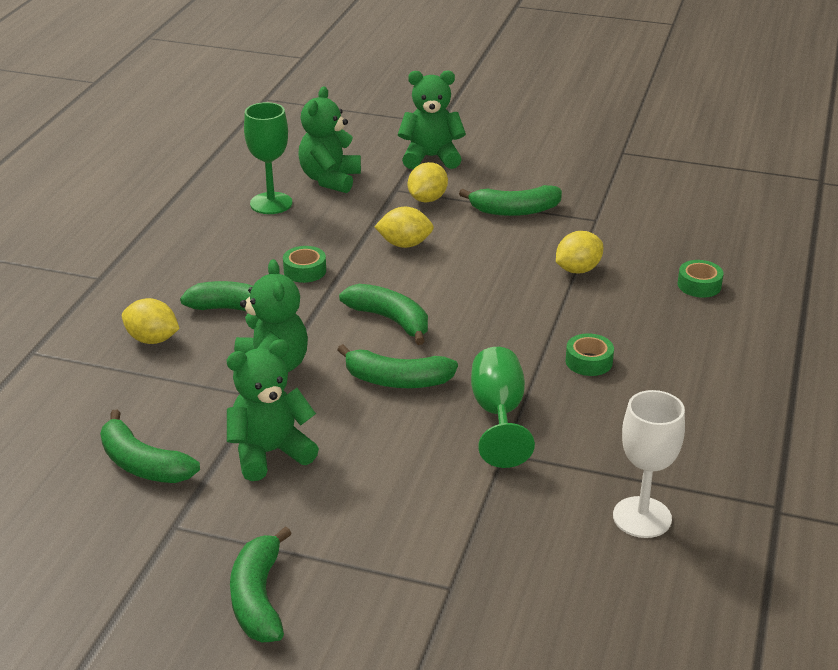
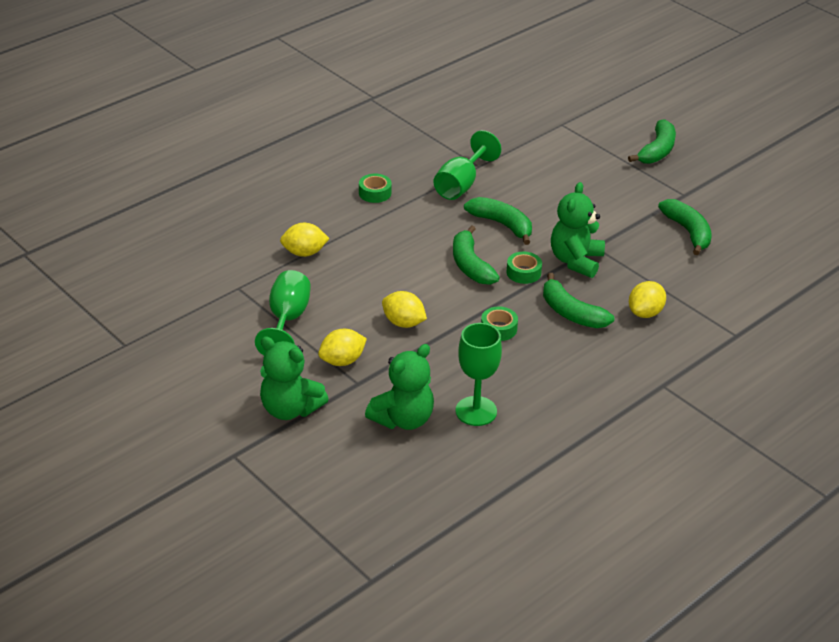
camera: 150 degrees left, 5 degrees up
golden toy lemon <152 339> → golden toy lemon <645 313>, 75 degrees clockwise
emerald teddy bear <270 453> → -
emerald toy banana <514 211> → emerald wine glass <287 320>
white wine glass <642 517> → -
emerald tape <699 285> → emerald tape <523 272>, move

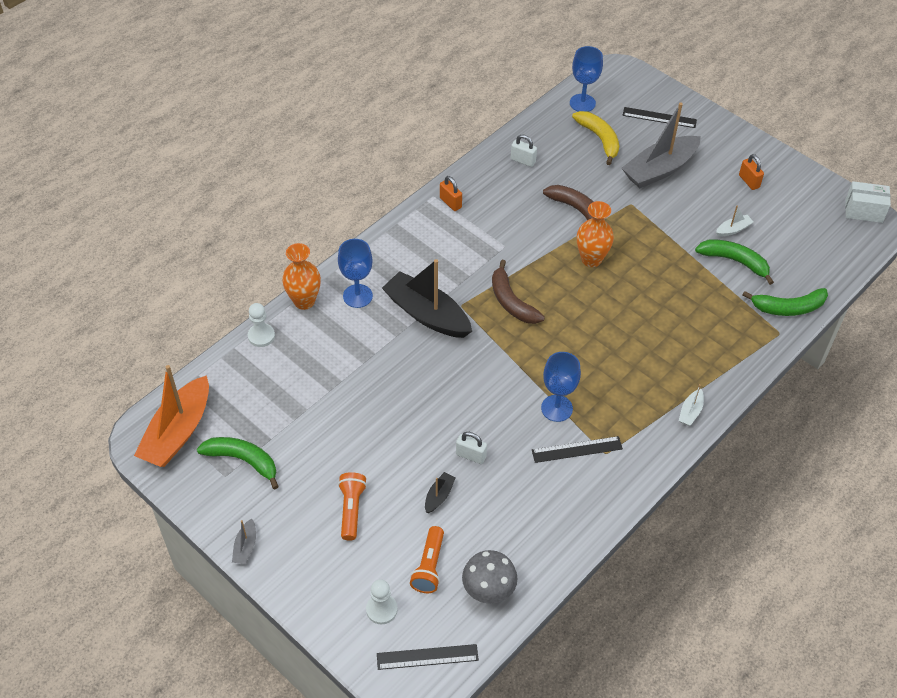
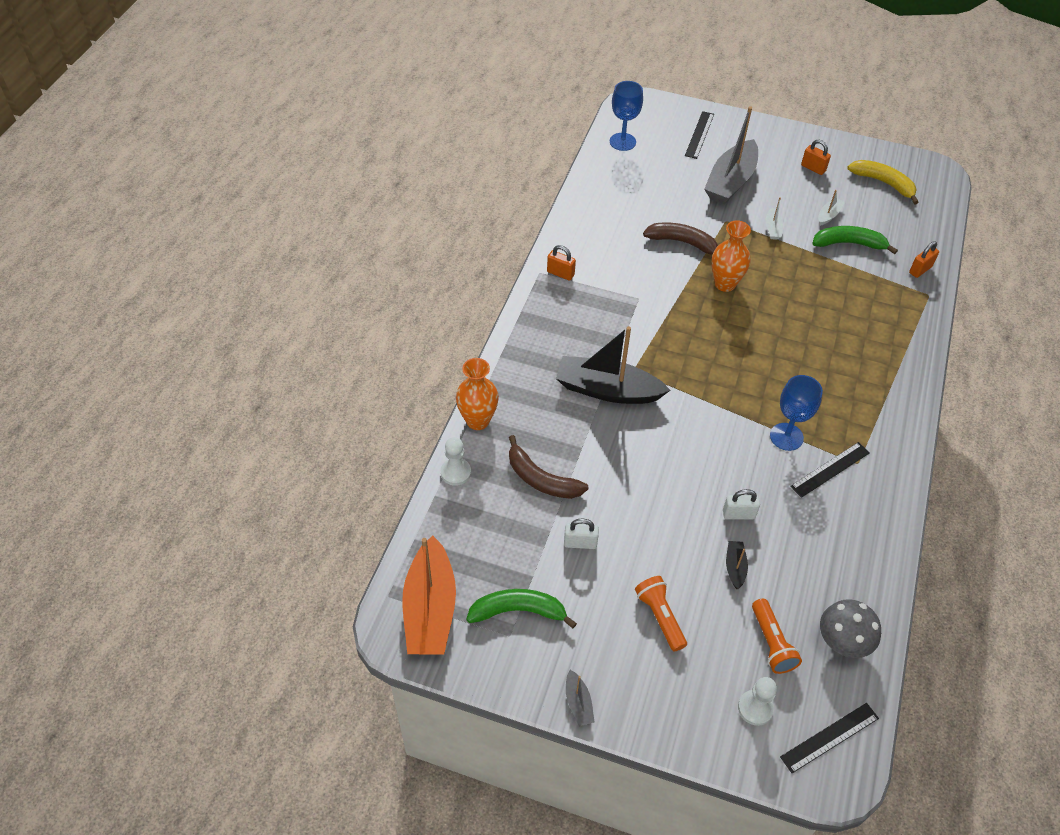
camera: 25 degrees left, 0 degrees up
blue wine glass <357 296> → -
dark brown toy banana <511 302> → dark brown toy banana <541 479>, move
white padlock <523 161> → white padlock <580 543>, move
golden toy banana <599 139> → golden toy banana <883 183>, move
ebony ruler <659 117> → ebony ruler <699 134>, 60 degrees counterclockwise
white toy boat <690 412> → white toy boat <772 228>, move
emerald toy banana <788 308> → orange padlock <920 270>
white box <863 211> → -

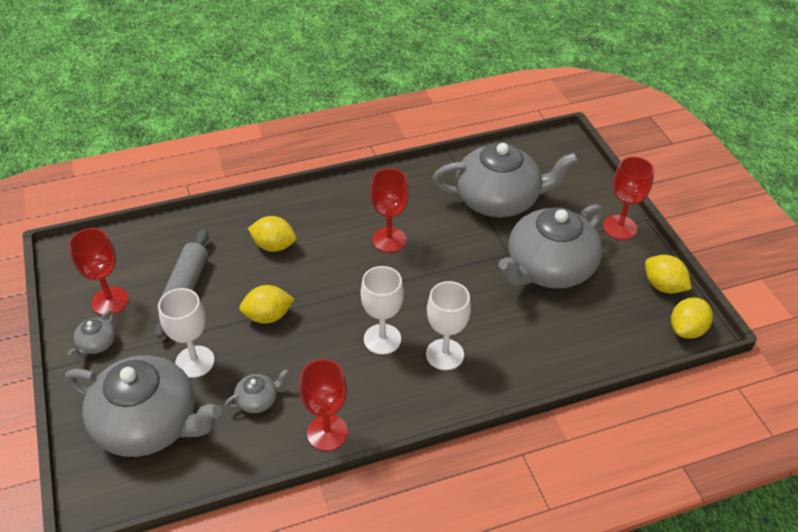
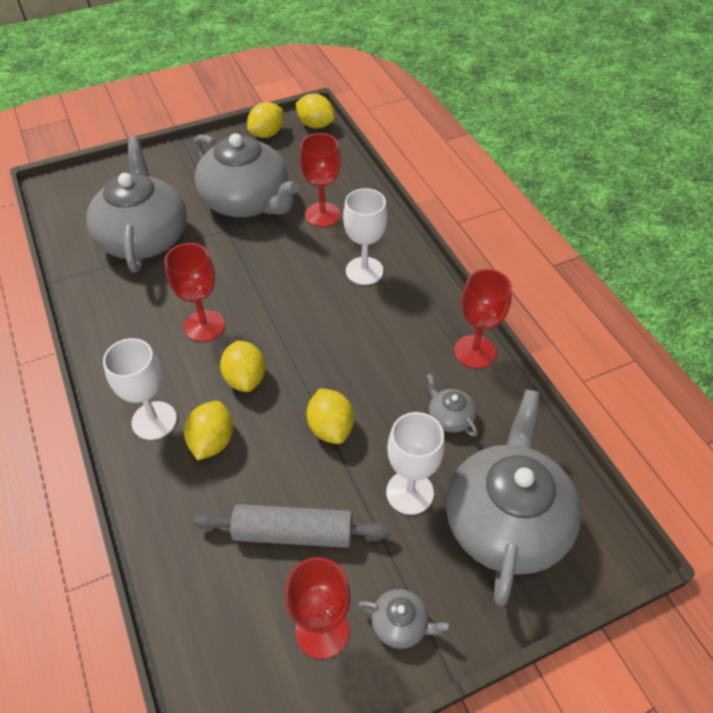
camera: 95 degrees left, 5 degrees up
white wine glass <382 339> → white wine glass <154 420>, move
crimson wine glass <619 227> → crimson wine glass <322 214>, move
- → golden toy lemon <245 378>

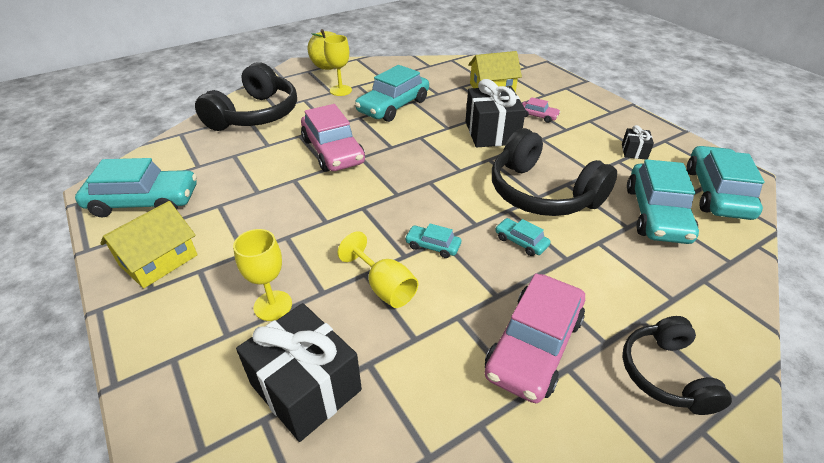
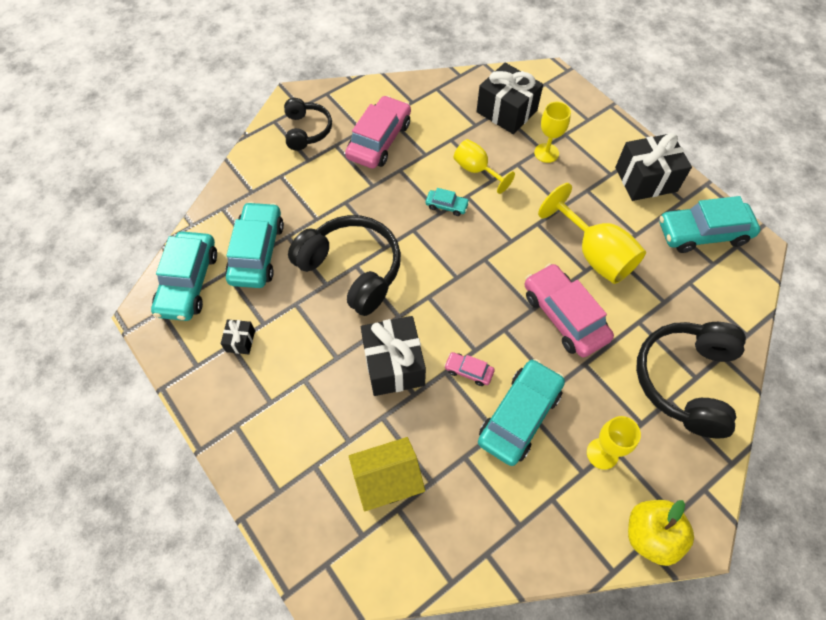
camera: 175 degrees right, 20 degrees up
golden cottage <158 260> → ebony present <646 179>
turquoise automobile <521 242> → -
pink automobile <538 116> → pink automobile <468 371>, move
- → golden wine glass <594 254>

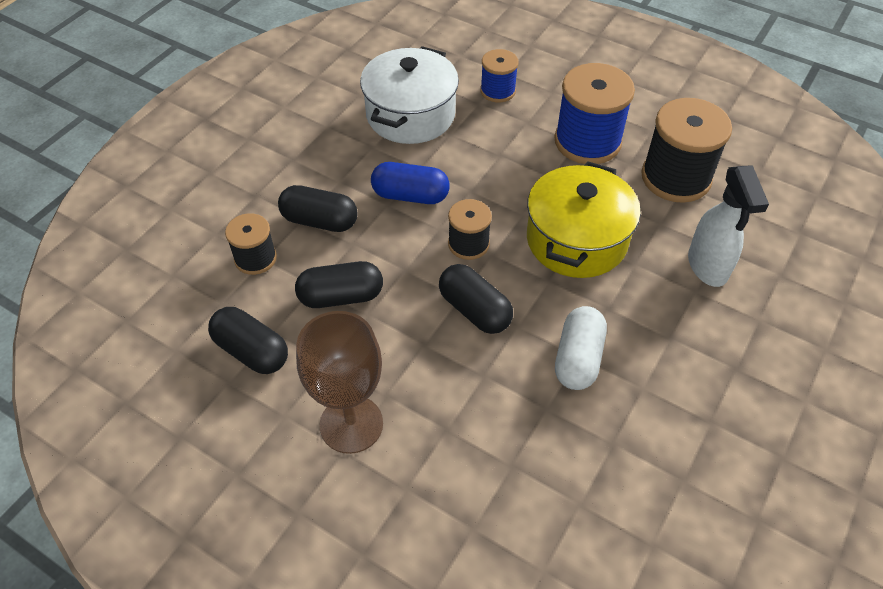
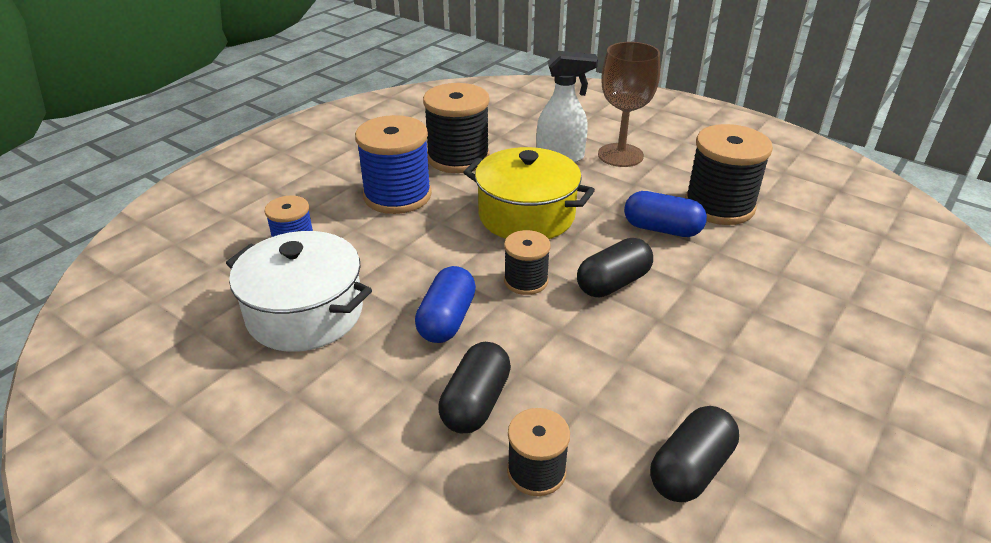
camera: 85 degrees left, 15 degrees down
ebony pill shape <341 296> → -
dark brown wine glass <351 424> → dark brown wine glass <620 155>, move
white pill shape <578 358> → blue pill shape <662 229>
- → ebony bobbin <719 206>

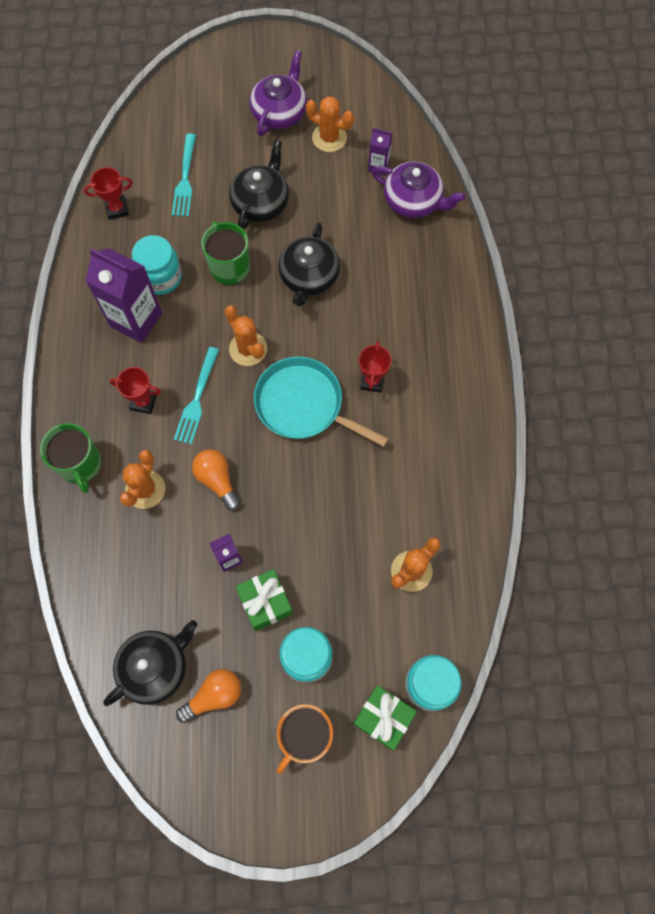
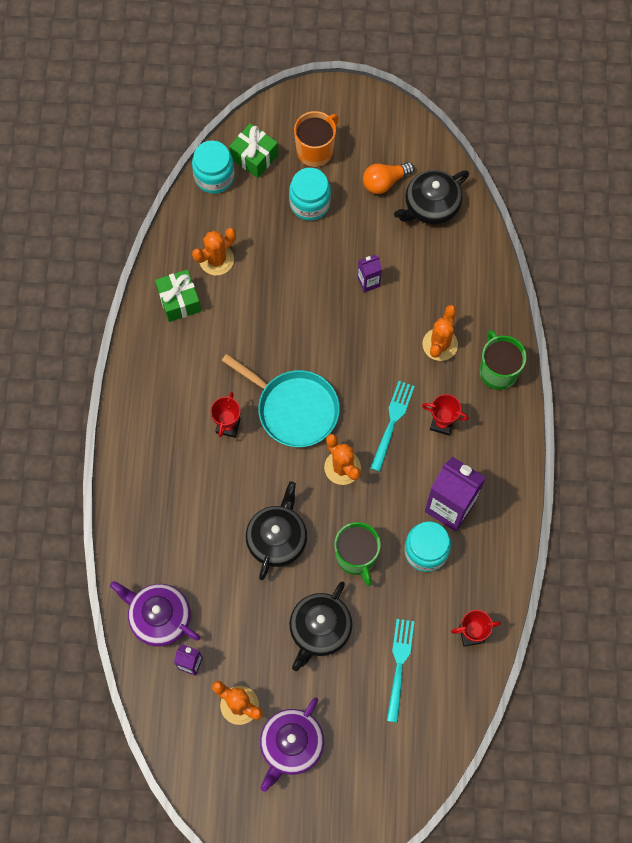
camera: 175 degrees left, 0 degrees up
orange bulb <217 480> → -
emerald present <265 602> → emerald present <179 301>, move

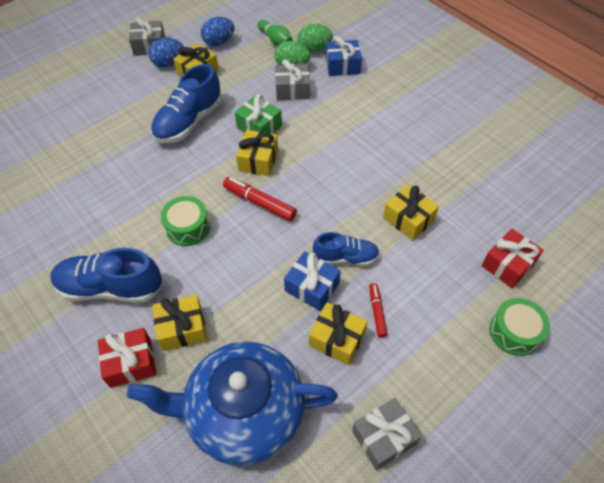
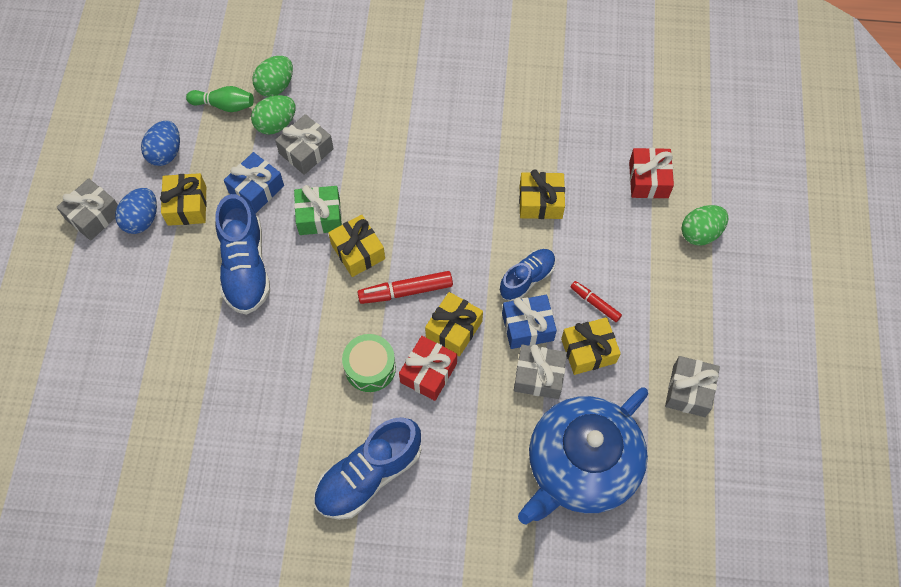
camera: 45 degrees left, 10 degrees up
crimson present <131 363> → crimson present <428 373>, move
golden present <182 328> → golden present <454 329>, move
blue present <342 66> → blue present <256 189>, move
emerald drum <514 332> → emerald egg shape <700 233>
- → gray present <539 376>

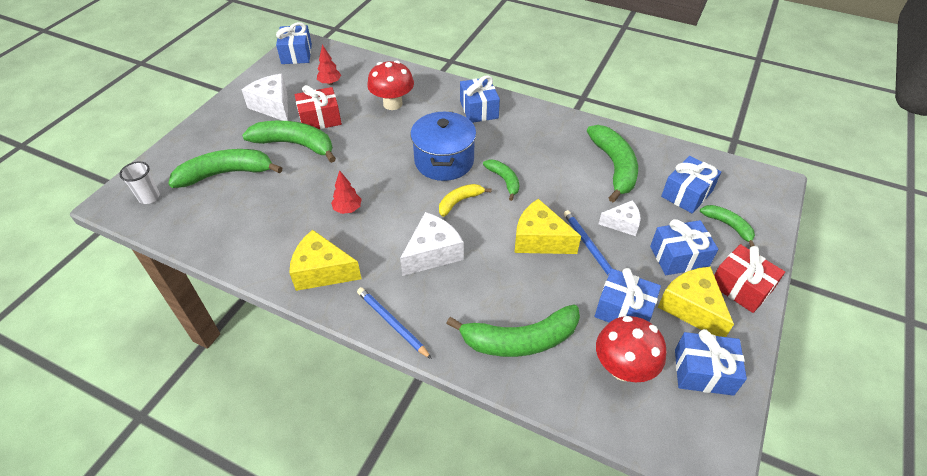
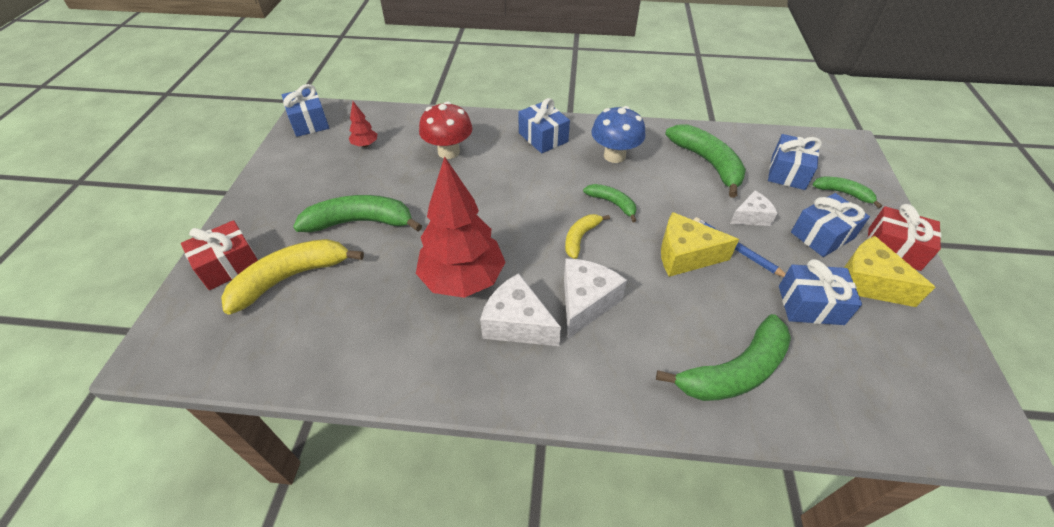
camera: 20 degrees left, 0 degrees up
white cup <149 197> → -
emerald toy banana <227 173> → golden toy banana <291 277>
white cheese wedge <273 106> → white cheese wedge <517 323>, move
golden cheese wedge <322 271> → -
crimson present <320 119> → crimson present <229 265>, move
crimson fir tree <347 209> → crimson fir tree <462 280>, x2.39
blue wooden pencil <392 323> → -
blue stockpot <444 161> → -
crimson mushroom <623 368> → -
blue present <703 372> → -
- → blue mushroom <614 156>

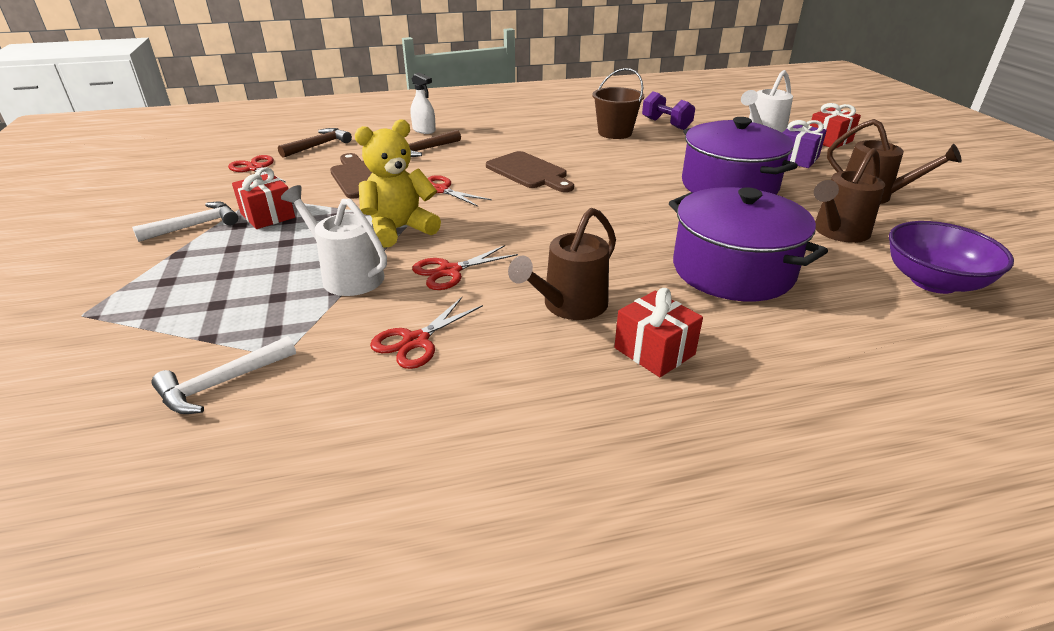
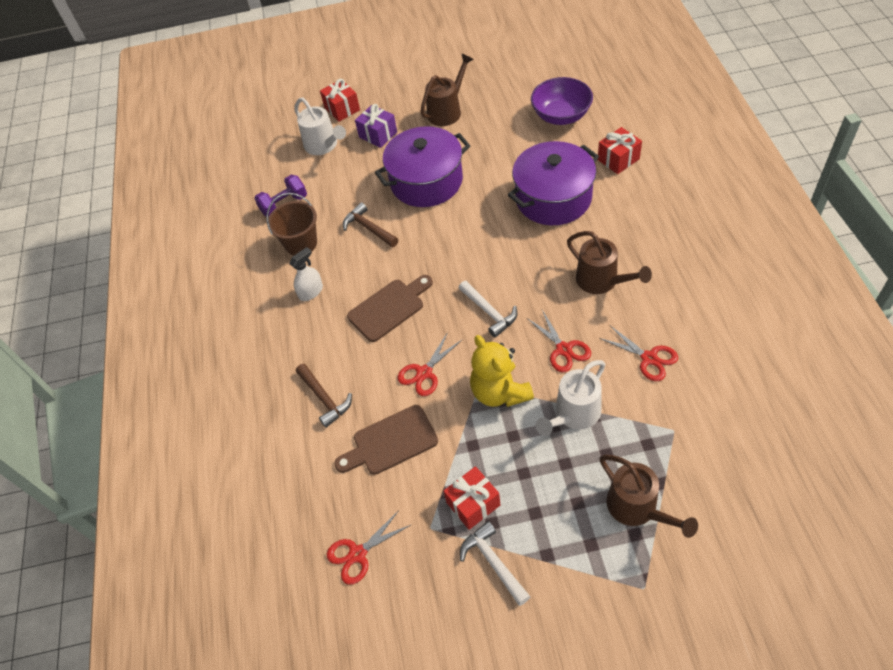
camera: 80 degrees left, 20 degrees up
white claw hammer <222 384> → white claw hammer <489 312>, move
dark brown claw hammer <318 145> → dark brown claw hammer <369 228>, move
white spray bottle <424 130> → white spray bottle <311 292>, move
crimson present <654 351> → crimson present <618 159>, move
dark brown watering pot <837 232> → dark brown watering pot <637 508>, move

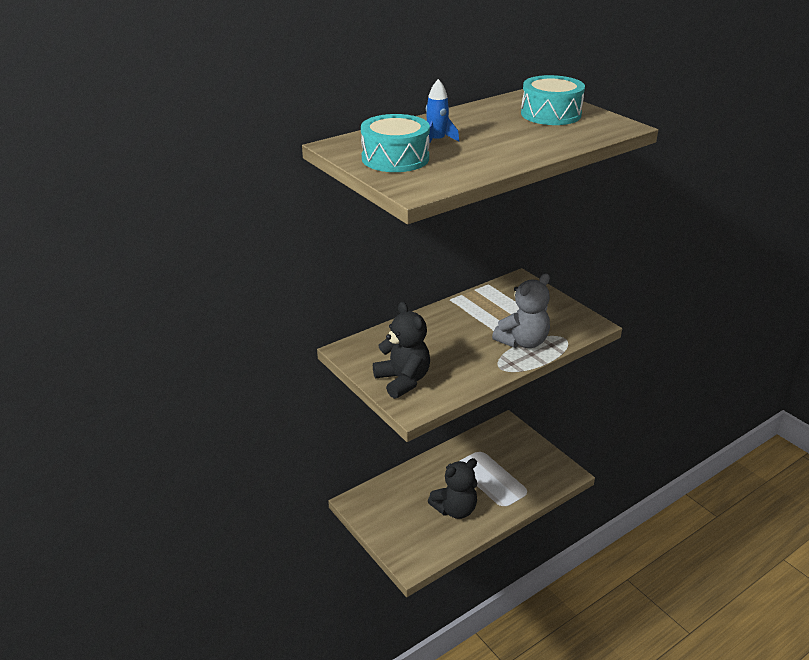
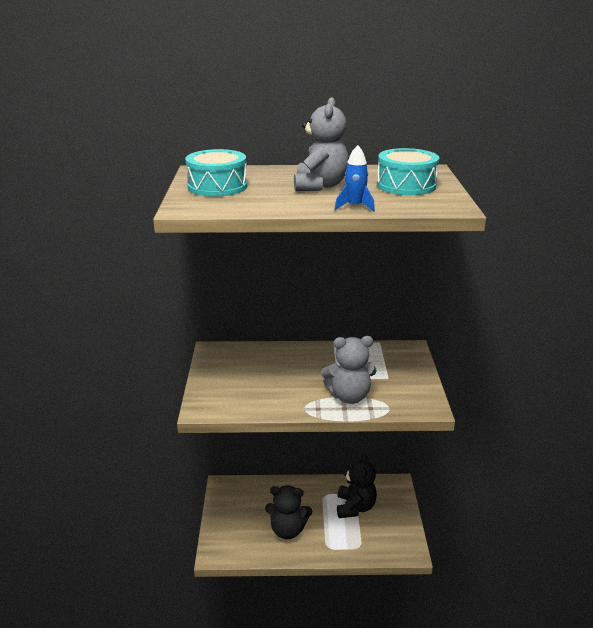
camera: 35 degrees right, 5 degrees down
ebony teddy bear <403 380> → ebony teddy bear <355 507>, move
blue toy rocket <436 141> → blue toy rocket <354 207>, move
- → gray teddy bear <320 186>

